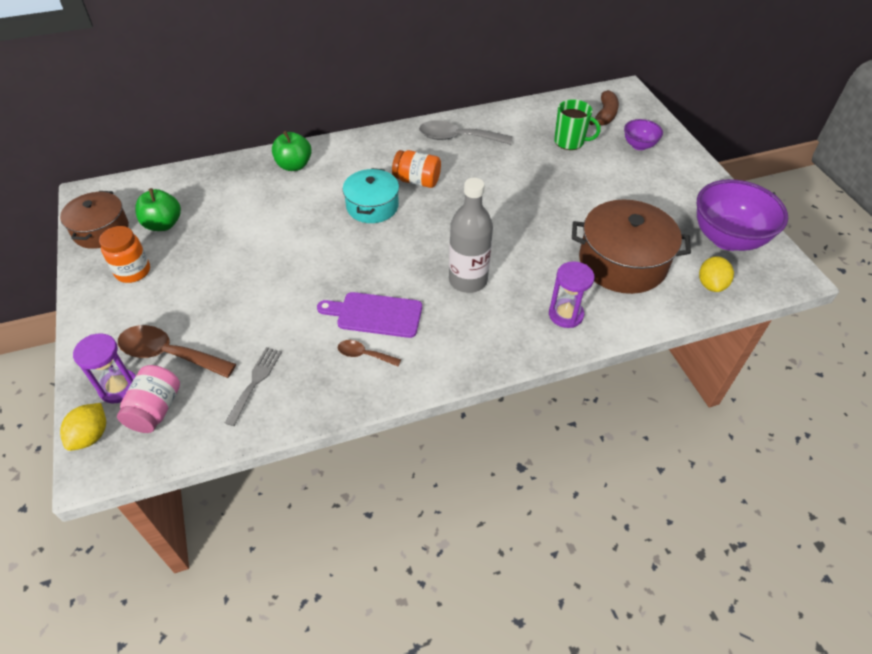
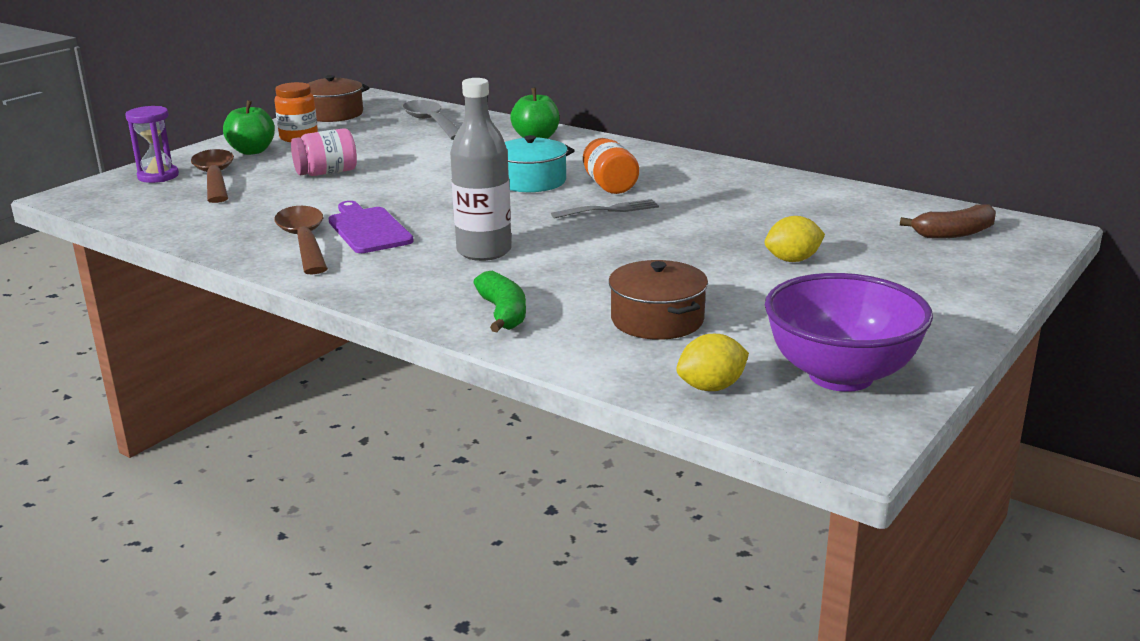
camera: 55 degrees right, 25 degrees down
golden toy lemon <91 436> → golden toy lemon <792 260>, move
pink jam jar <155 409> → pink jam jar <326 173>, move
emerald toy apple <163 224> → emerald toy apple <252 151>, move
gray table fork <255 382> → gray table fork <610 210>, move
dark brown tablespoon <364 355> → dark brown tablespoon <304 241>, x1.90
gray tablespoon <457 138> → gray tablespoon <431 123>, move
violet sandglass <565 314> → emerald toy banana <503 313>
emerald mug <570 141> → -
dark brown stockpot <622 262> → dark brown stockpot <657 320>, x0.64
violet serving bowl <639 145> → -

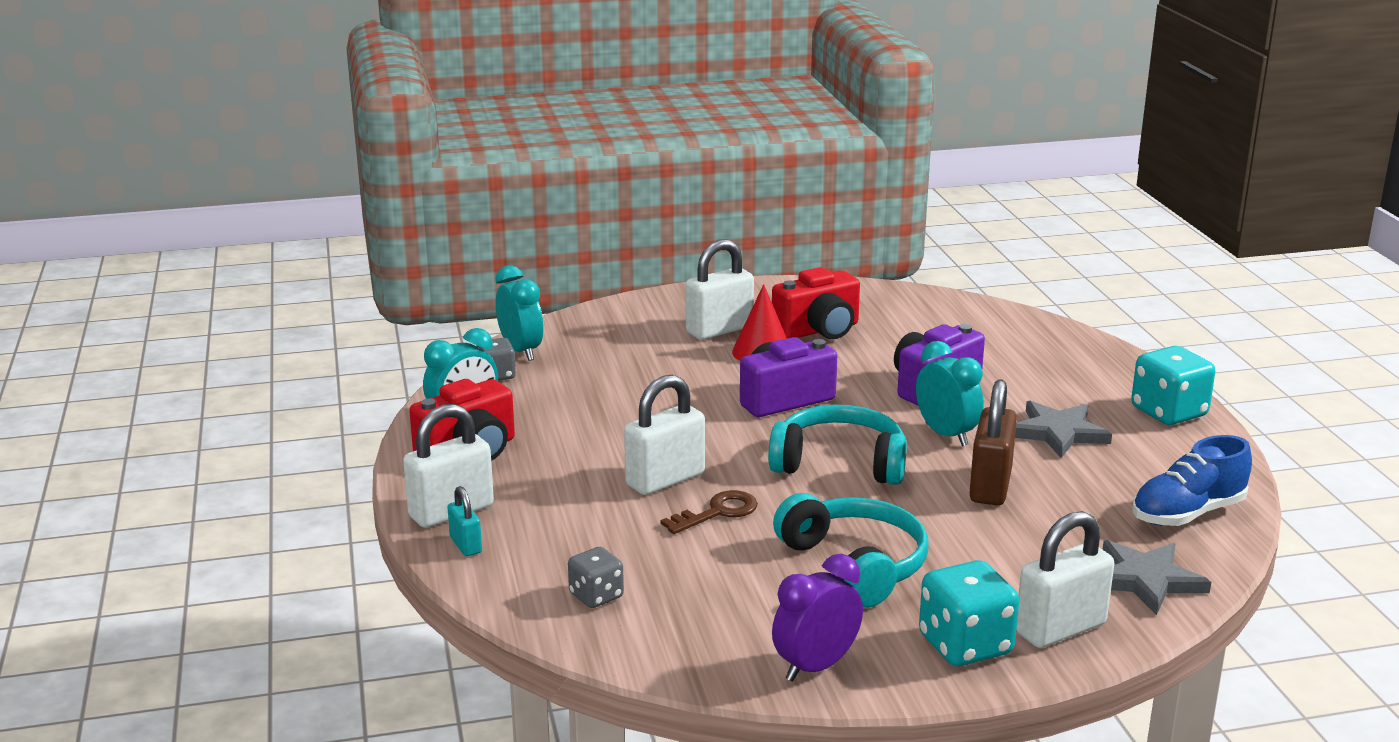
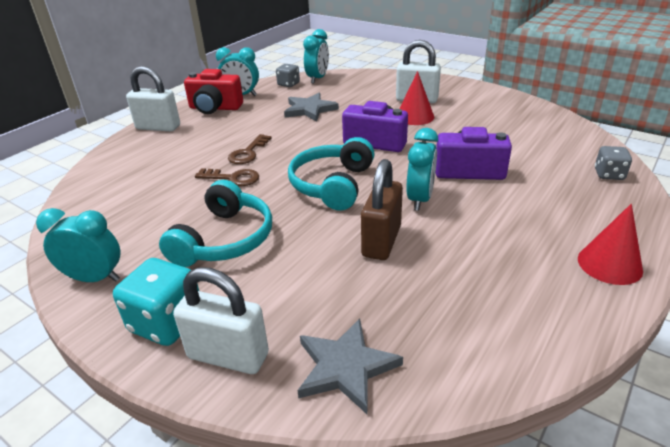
camera: 50 degrees right, 10 degrees up
turquoise padlock <465 545> → -
gray game die <596 596> → gray game die <609 174>, move
white padlock <665 479> → dark brown key <248 153>
turquoise headphones <839 463> → turquoise headphones <333 185>, 135 degrees counterclockwise
crimson camera <819 330> → -
violet bedside clock <816 667> → turquoise bedside clock <94 278>
dark brown padlock <990 486> → dark brown padlock <381 241>, 45 degrees counterclockwise
gray five-pointed star <1058 432> → gray five-pointed star <309 109>, move
turquoise game die <1168 412> → crimson cone <609 264>
blue shoe <1187 513> → -

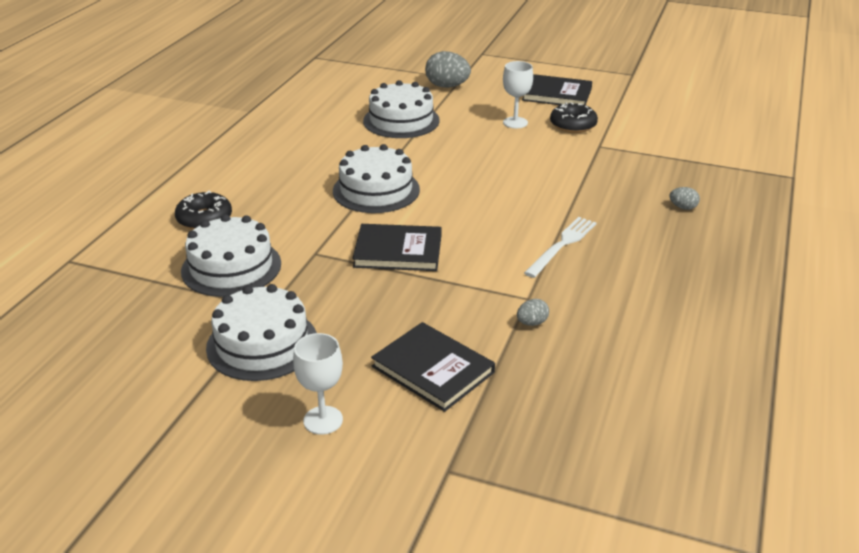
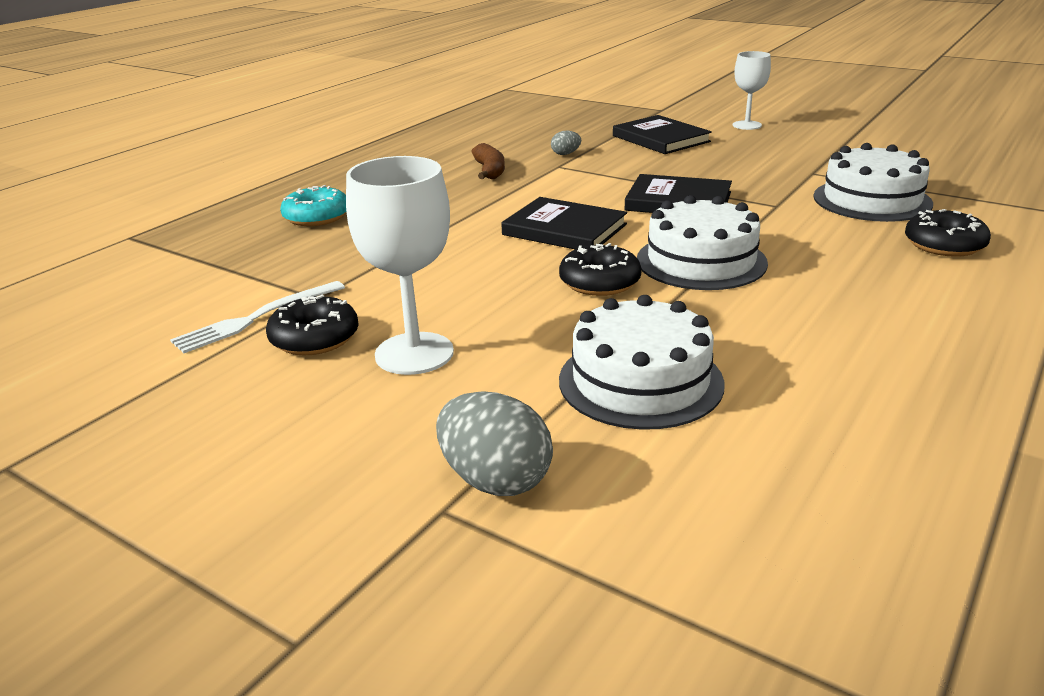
camera: 165 degrees left, 5 degrees down
white gateau <262 344> → -
white wine glass <515 122> → white wine glass <414 353>, x1.59
ebony hardback <557 94> → ebony hardback <564 229>, move
white table fork <562 245> → white table fork <256 318>, move
gray egg shape <683 207> → turquoise donut <317 217>
- → dark brown toy banana <489 171>
- → ebony donut <599 282>

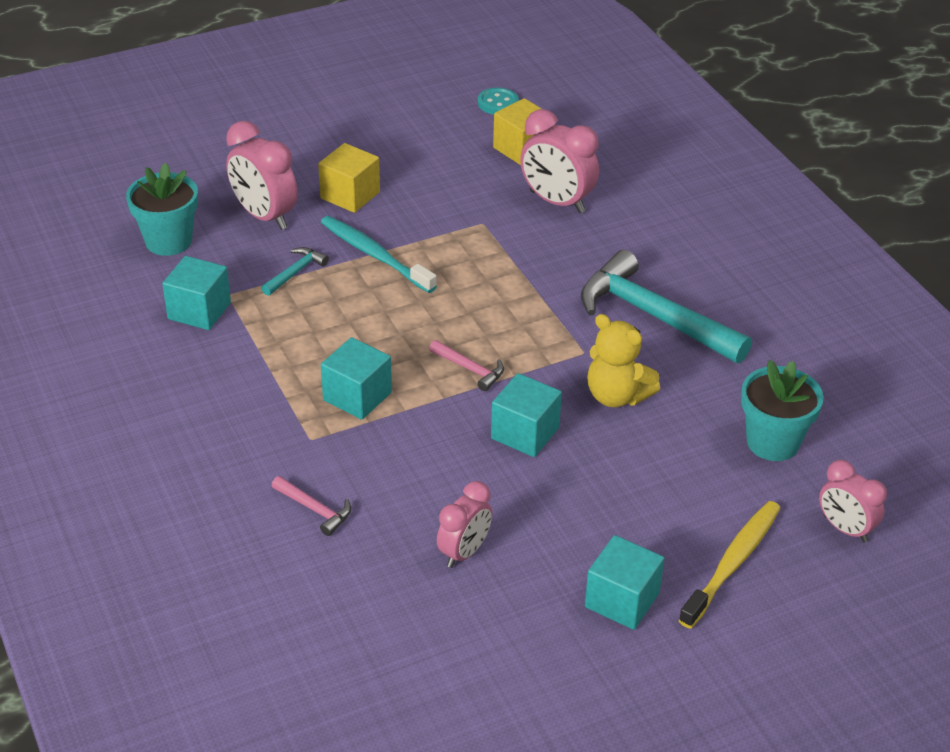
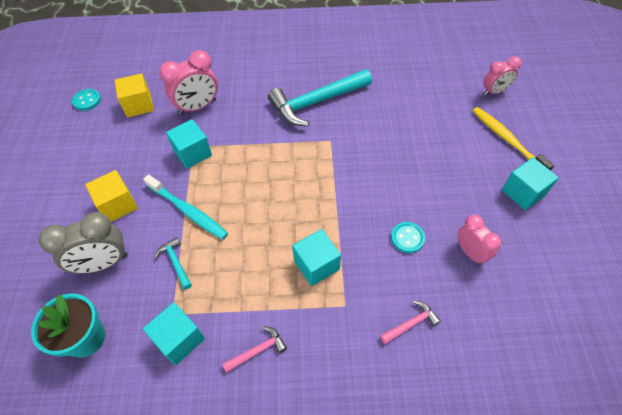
camera: 65 degrees left, 15 degrees up
pink bedside clock <264 216> → gray bedside clock <103 263>
turquoise toothbrush <375 255> → turquoise toothbrush <187 211>, 120 degrees counterclockwise
pink claw hammer <470 369> → pink claw hammer <258 350>, move
turquoise cube <525 433> → turquoise cube <192 153>, move
golden teddy bear <616 396> → -
turquoise potted plant <772 442> → -
- → turquoise sewing button <407 238>

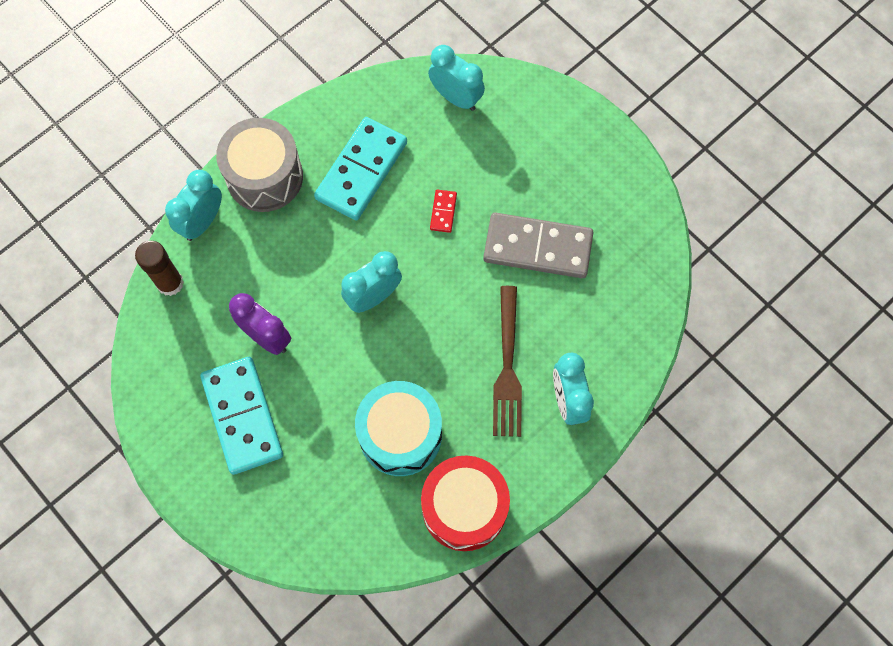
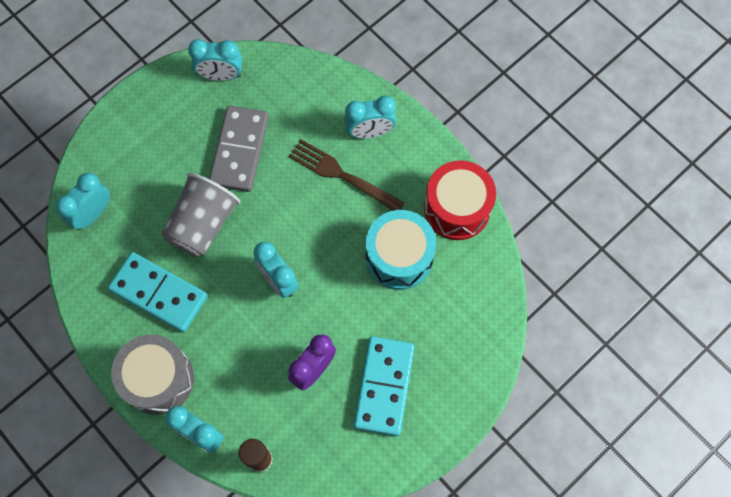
camera: 90 degrees left, 0 degrees up
turquoise domino tile <242 416> → turquoise domino tile <384 386>, 60 degrees counterclockwise
crimson domino tile <443 212> → gray cup <203 224>
dark brown table fork <507 367> → dark brown table fork <342 175>, 150 degrees counterclockwise
- → turquoise bedside clock <221 75>

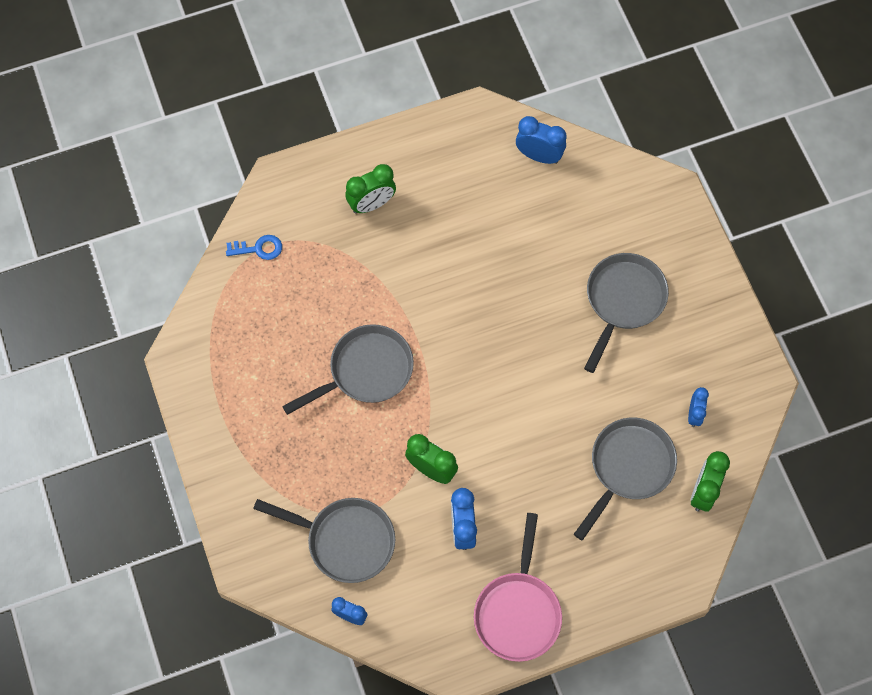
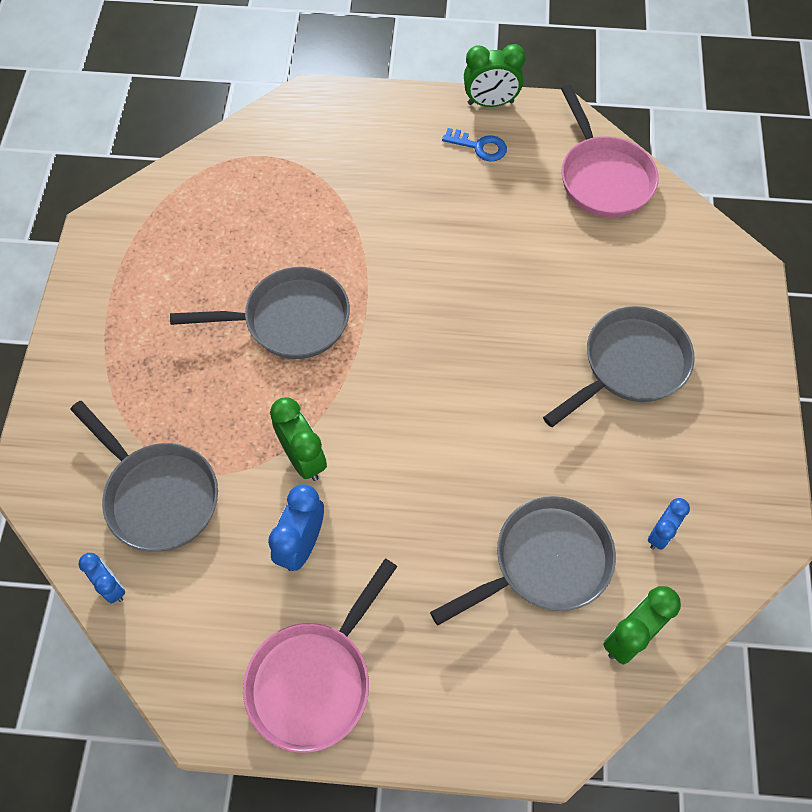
camera: 25 degrees right, 5 degrees down
blue key <259 248> → blue key <479 146>, move
emerald bedside clock <371 204> → emerald bedside clock <490 103>, move
blue bedside clock <539 156> → pink pan <603 178>

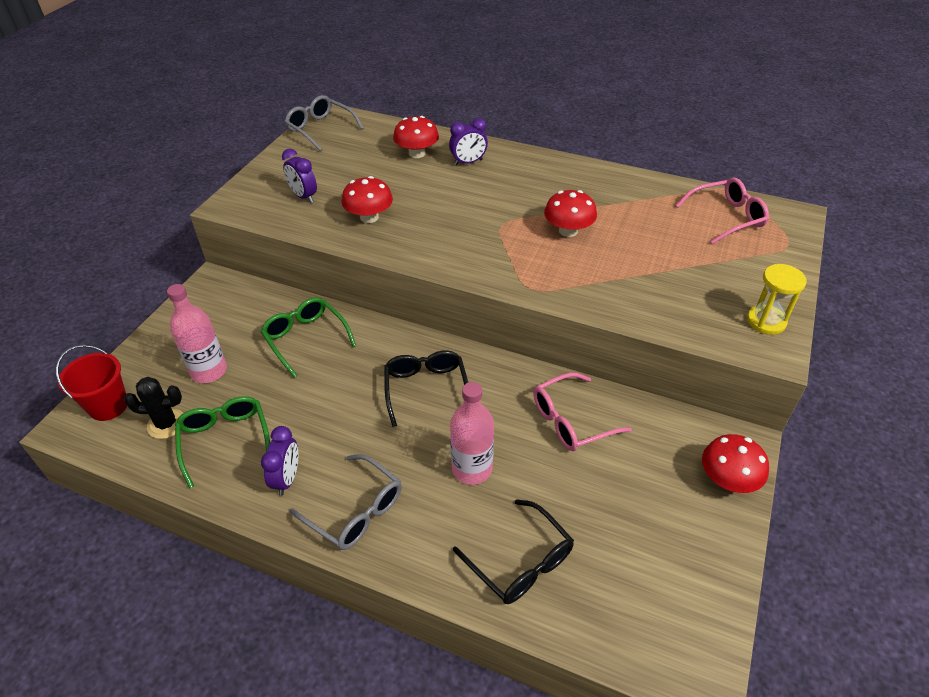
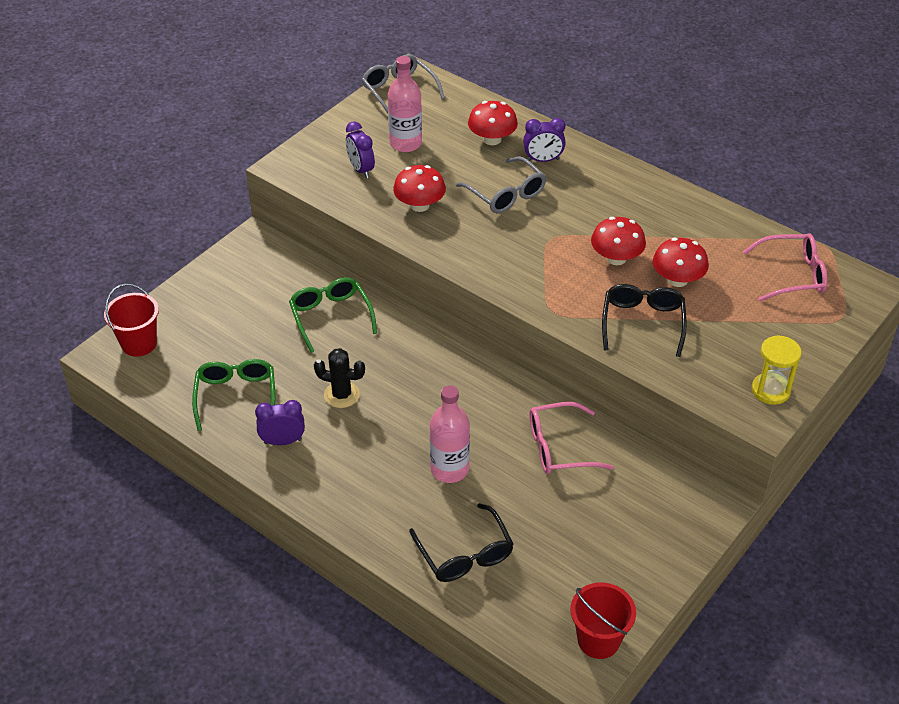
camera: 15 degrees right, 0 degrees up
ebony saguaro cactus <166 424> → ebony saguaro cactus <341 395>, move
pink bottle <209 371> → pink bottle <405 143>, move
violet bedside clock <287 478> → violet bedside clock <282 441>, 120 degrees counterclockwise
gray spectacles <355 511> → gray spectacles <506 194>, move
ebony spectacles <426 389> → ebony spectacles <642 323>, move
crimson mushroom <727 479> → crimson mushroom <677 279>, move
- → crimson sand bucket <598 640>

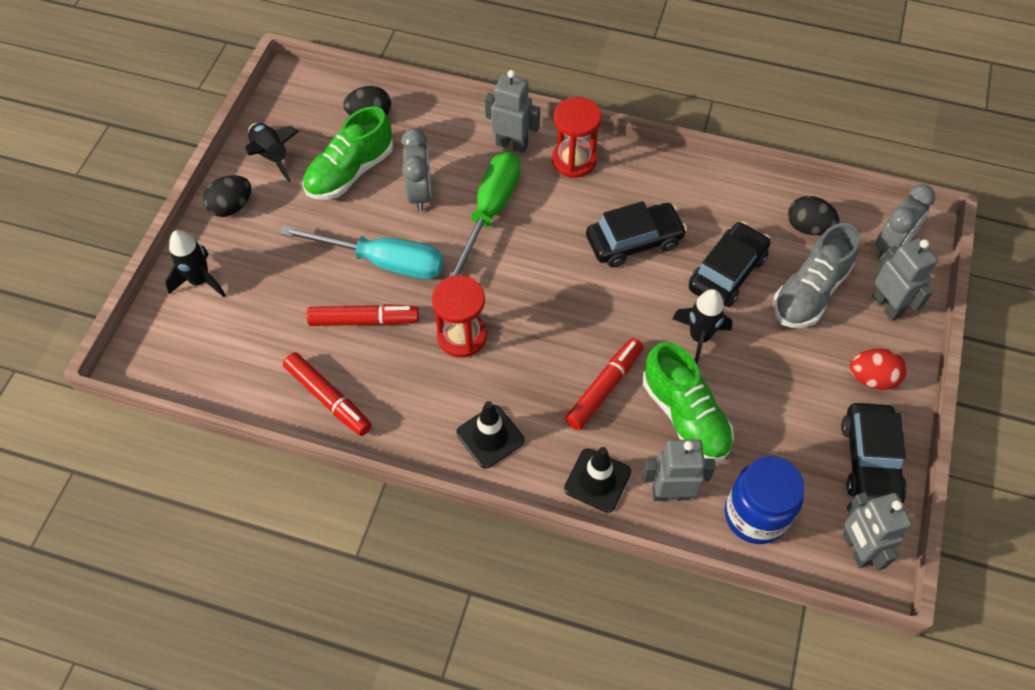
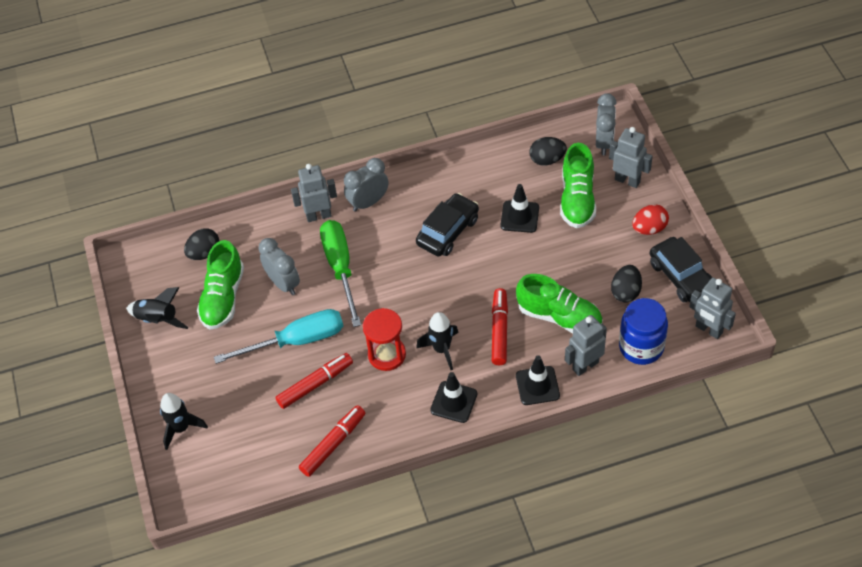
camera: 30 degrees left, 5 degrees down
ebony egg shape <232 207> → ebony egg shape <626 292>, move
crimson marker <328 398> → crimson marker <333 444>, 60 degrees counterclockwise
crimson sandglass <574 160> → gray bedside clock <368 202>
ebony toy rocket <699 337> → ebony toy rocket <441 349>, move
ebony automobile <727 273> → ebony traffic cone <519 217>
gray shoe <809 292> → emerald shoe <577 199>

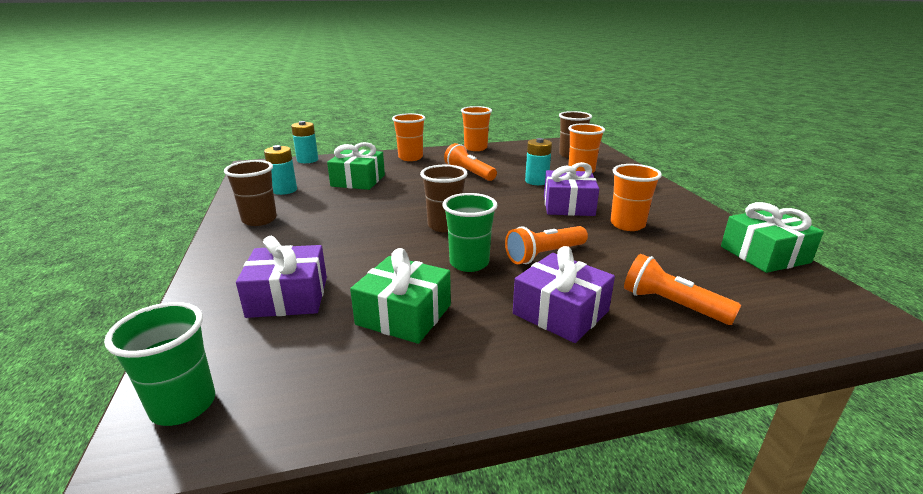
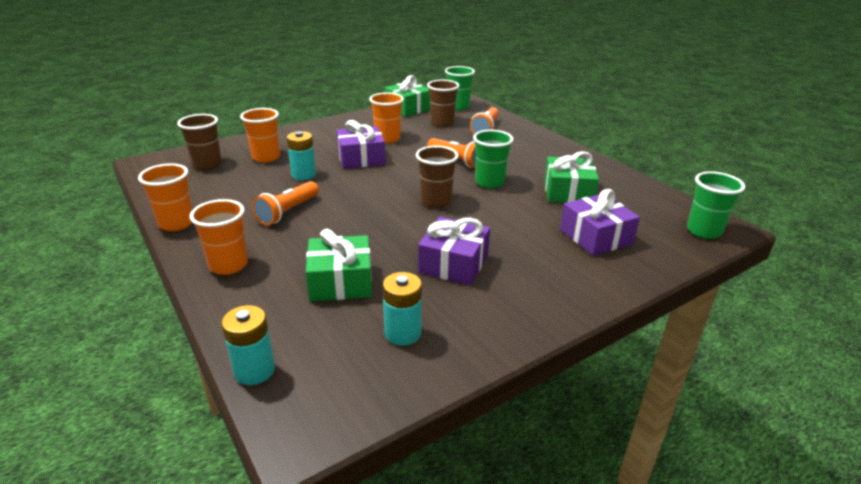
camera: 110 degrees left, 5 degrees up
dark brown cup <259 220> → dark brown cup <442 123>, move
violet present <560 312> → violet present <453 263>, move
- → emerald cup <458 107>

